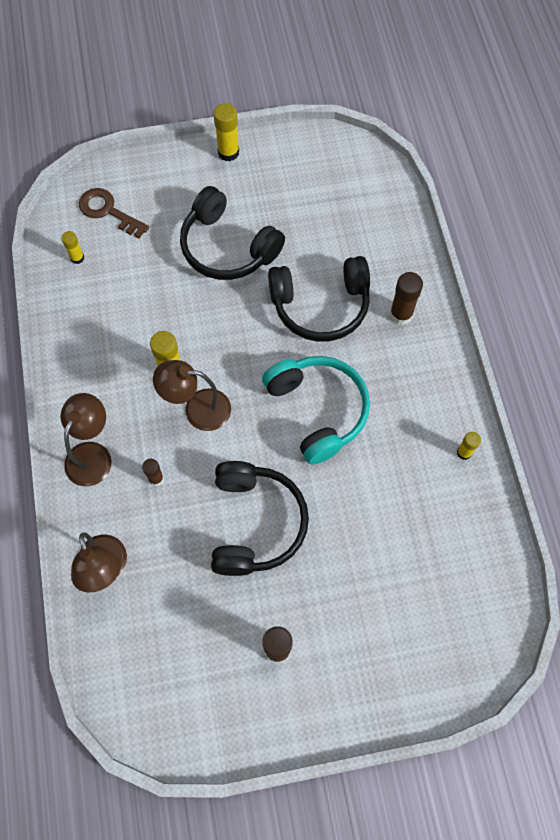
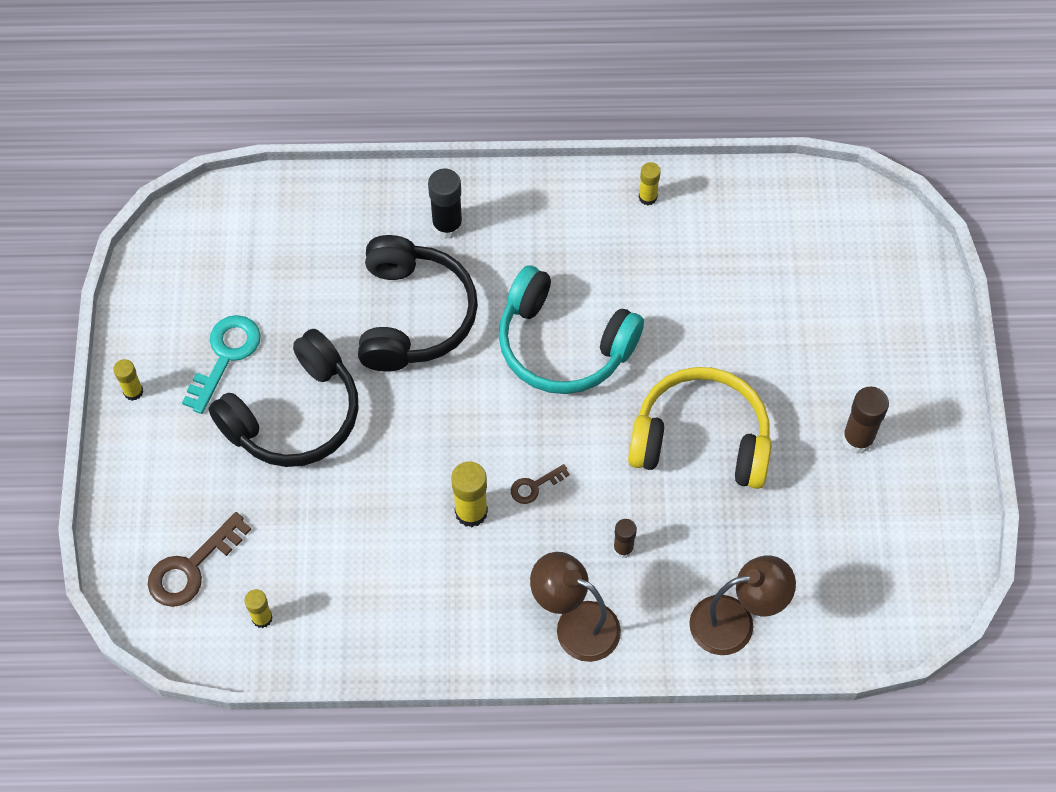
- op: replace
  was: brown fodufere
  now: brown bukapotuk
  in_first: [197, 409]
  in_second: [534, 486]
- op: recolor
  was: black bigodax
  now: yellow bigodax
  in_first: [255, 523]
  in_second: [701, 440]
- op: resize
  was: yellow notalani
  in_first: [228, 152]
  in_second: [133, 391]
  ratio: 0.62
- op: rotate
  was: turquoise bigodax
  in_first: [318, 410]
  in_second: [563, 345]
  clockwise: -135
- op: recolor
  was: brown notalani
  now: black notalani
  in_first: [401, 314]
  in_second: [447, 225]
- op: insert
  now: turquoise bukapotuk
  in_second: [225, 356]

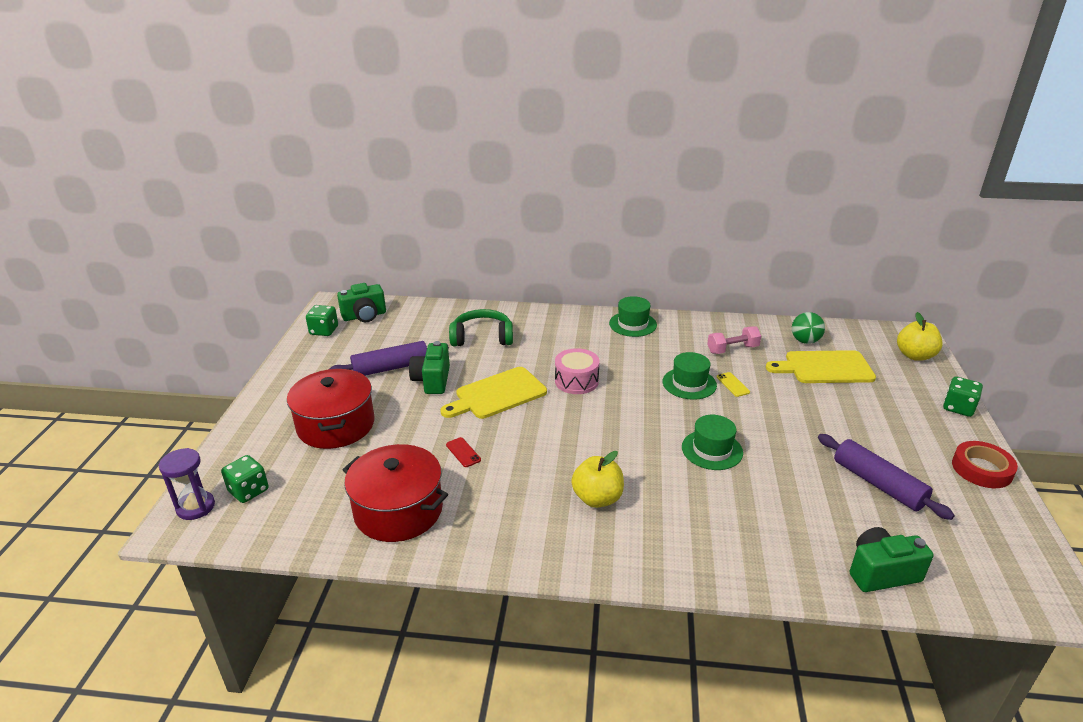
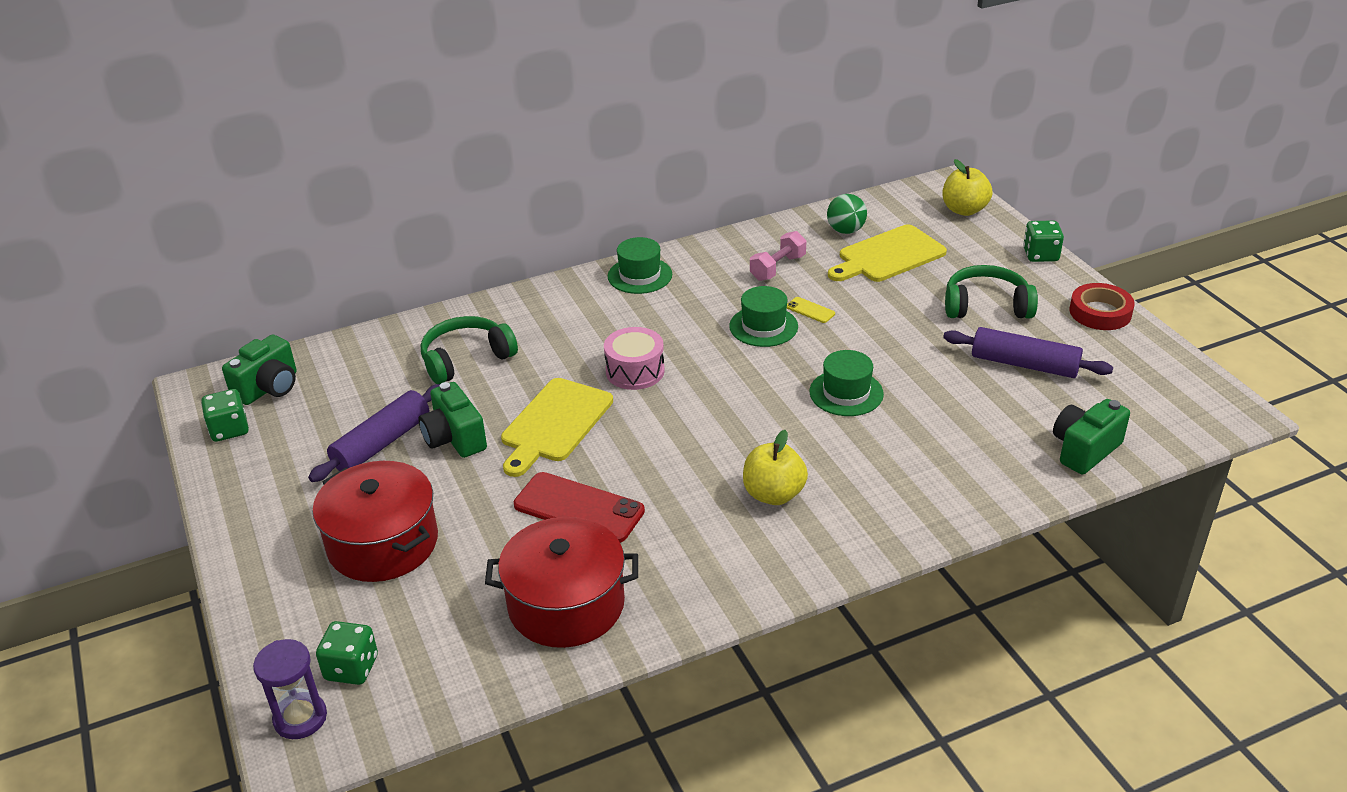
- op: resize
  was: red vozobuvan
  in_first: [463, 452]
  in_second: [579, 508]
  ratio: 2.2
- op: insert
  now: green bigodax
  in_second: [986, 306]

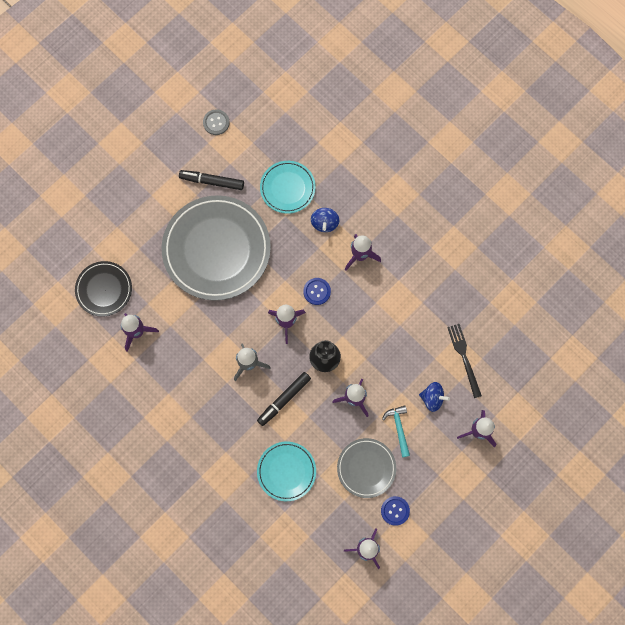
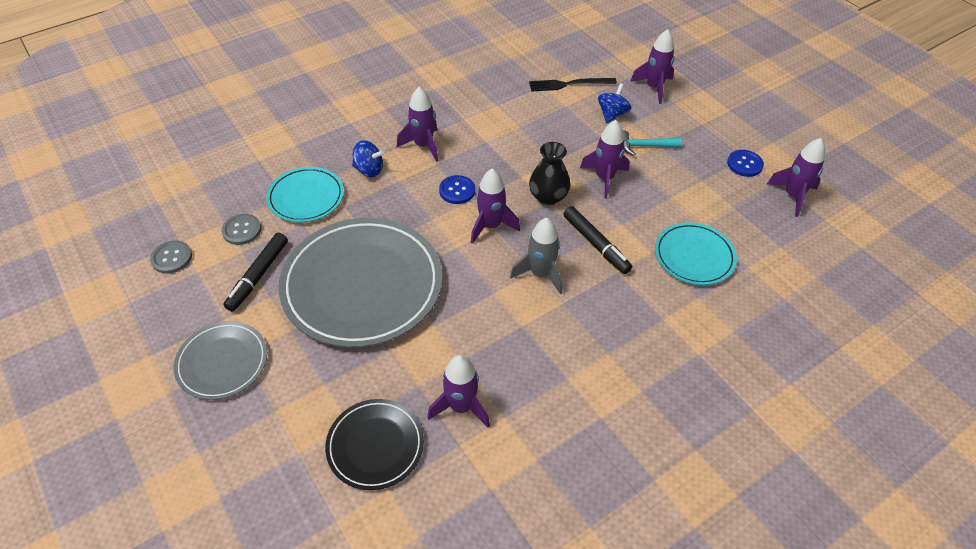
- op: move
  was: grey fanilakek
  in_first: [366, 468]
  in_second: [222, 362]
- op: insert
  now: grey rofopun
  in_second: [242, 230]

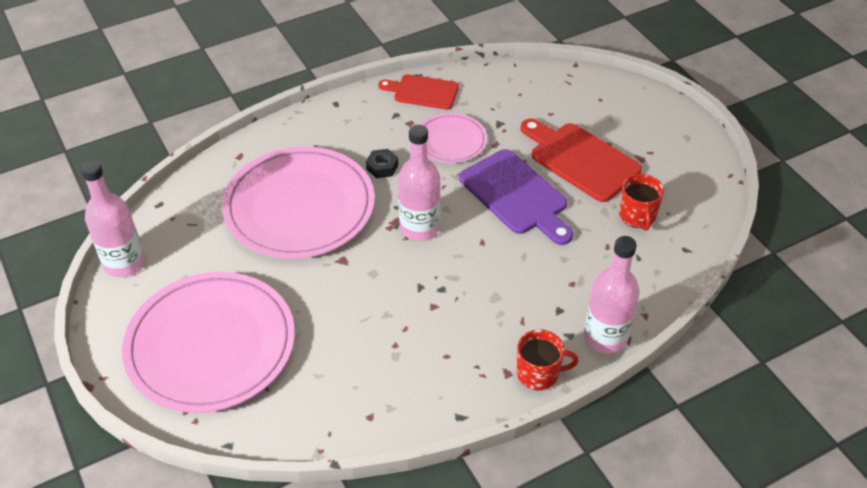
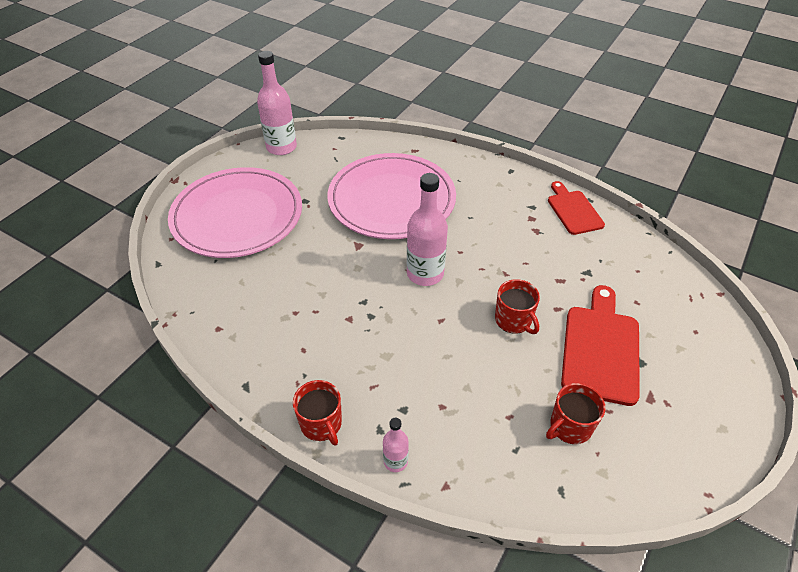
- op: delete
  was: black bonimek
  in_first: [382, 167]
- op: delete
  was: pink fanilakek
  in_first: [451, 141]
- op: replace
  was: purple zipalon
  now: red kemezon
  in_first: [516, 195]
  in_second: [513, 320]
- op: resize
  was: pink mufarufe
  in_first: [605, 337]
  in_second: [395, 461]
  ratio: 0.52

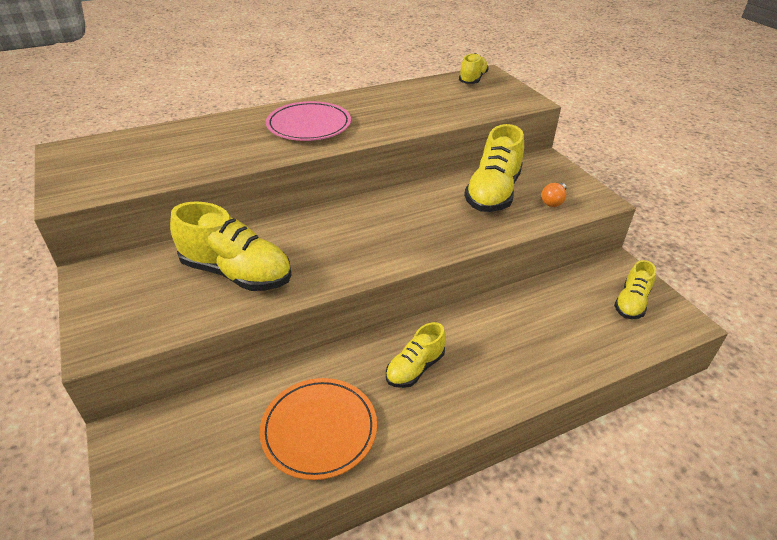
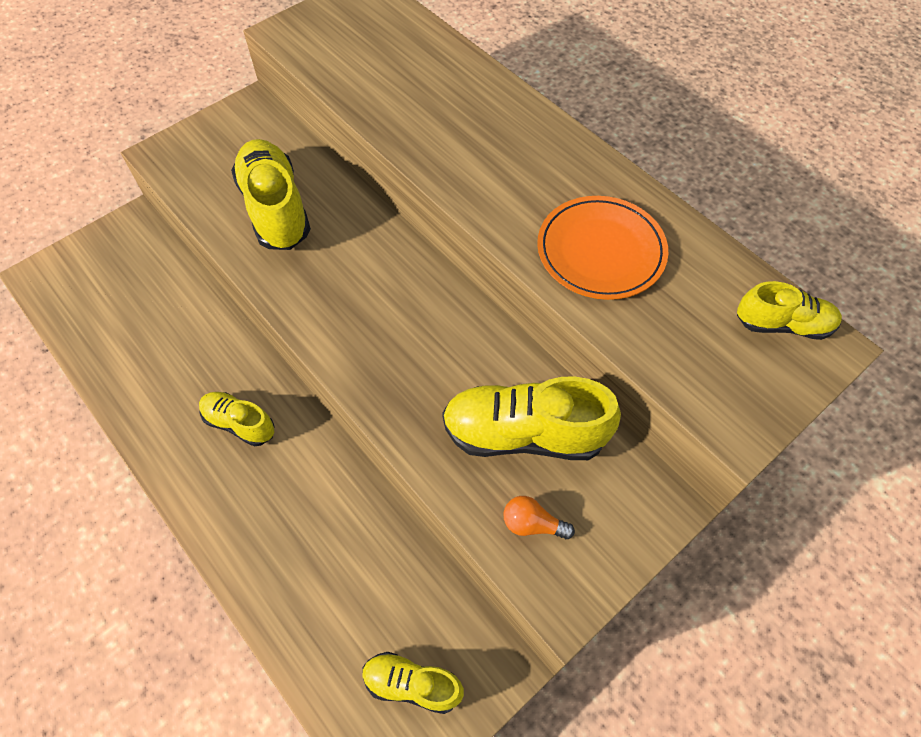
- op: rotate
  was: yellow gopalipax
  in_first: [236, 273]
  in_second: [275, 209]
  clockwise: 150
- op: move
  was: orange fanilakek
  in_first: [319, 429]
  in_second: [600, 251]
- op: delete
  was: pink fanilakek
  in_first: [309, 125]

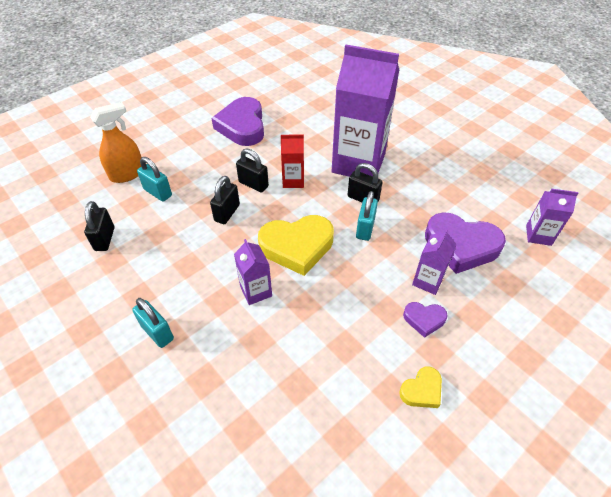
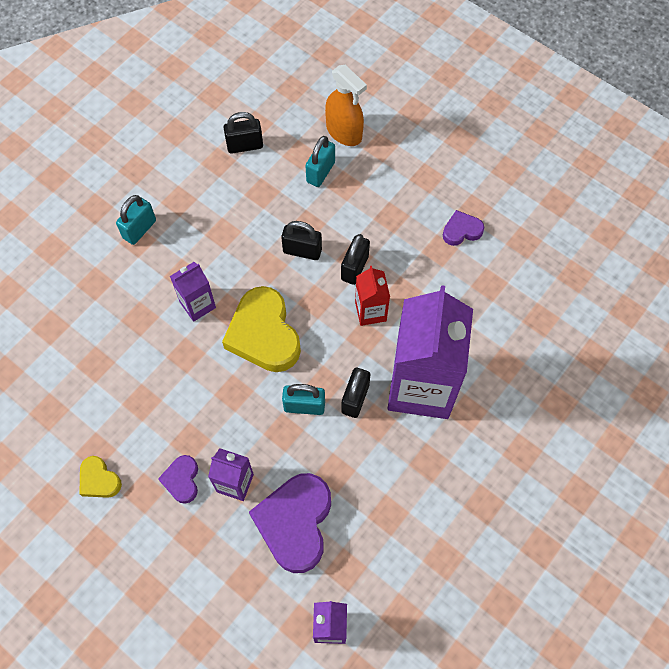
- op: resize
  was: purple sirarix
  in_first: [242, 126]
  in_second: [461, 231]
  ratio: 0.5

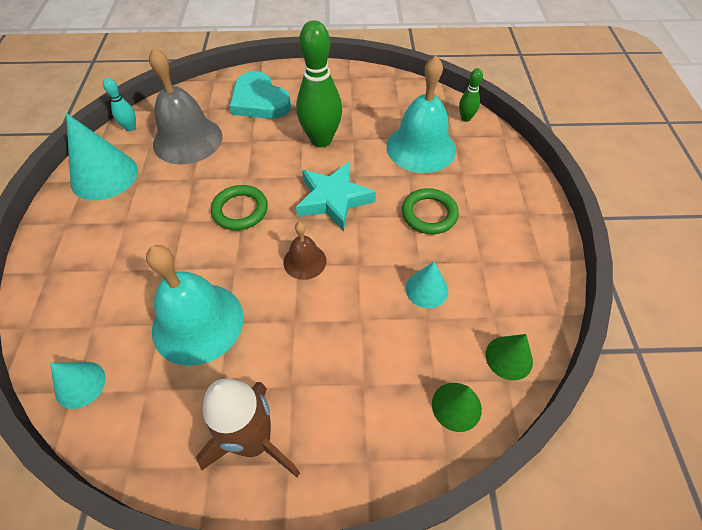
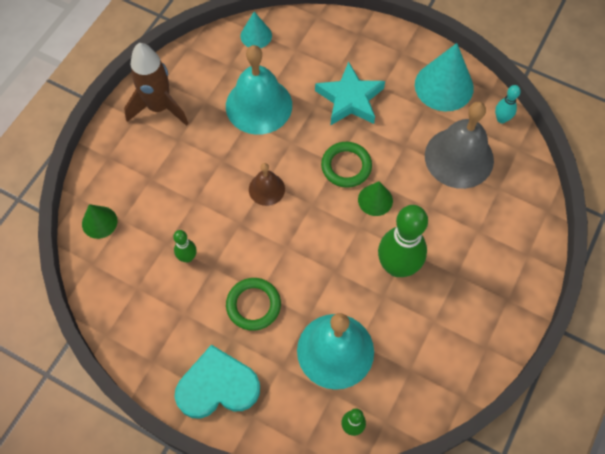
- op: move
  was: turquoise sirarix
  in_first: [259, 101]
  in_second: [217, 386]
- op: move
  was: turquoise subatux
  in_first: [333, 199]
  in_second: [350, 99]
- op: replace
  was: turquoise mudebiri
  now: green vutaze
  in_first: [426, 289]
  in_second: [187, 257]
- op: move
  was: green mudebiri
  in_first: [509, 357]
  in_second: [375, 200]

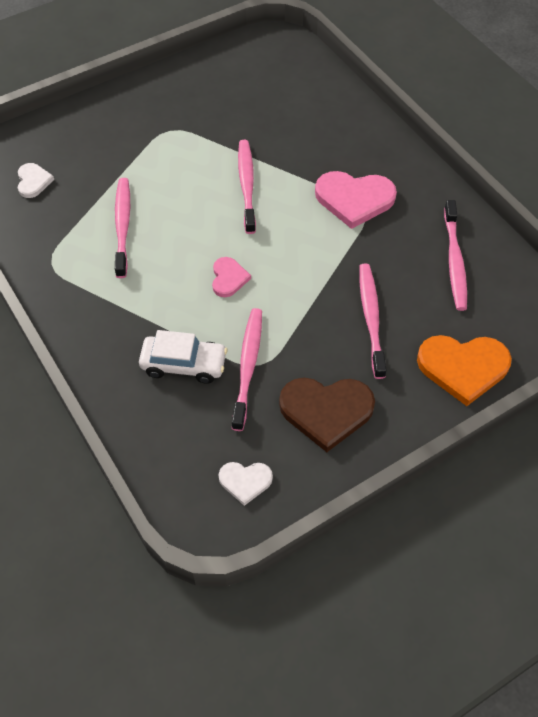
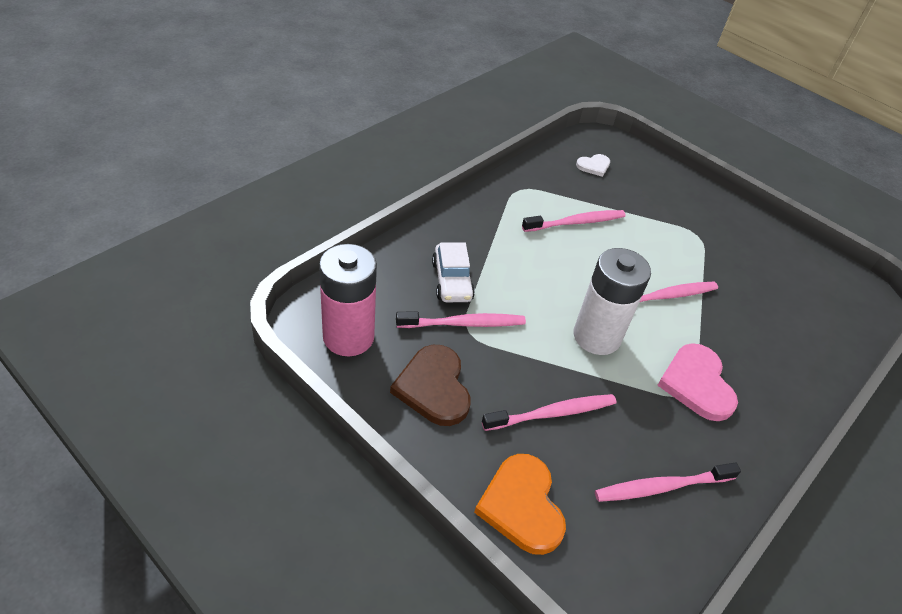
- op: delete
  was: pink sirarix
  in_first: [228, 278]
- op: replace
  was: white sirarix
  now: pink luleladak
  in_first: [245, 481]
  in_second: [348, 337]
- op: insert
  now: white luleladak
  in_second: [596, 336]

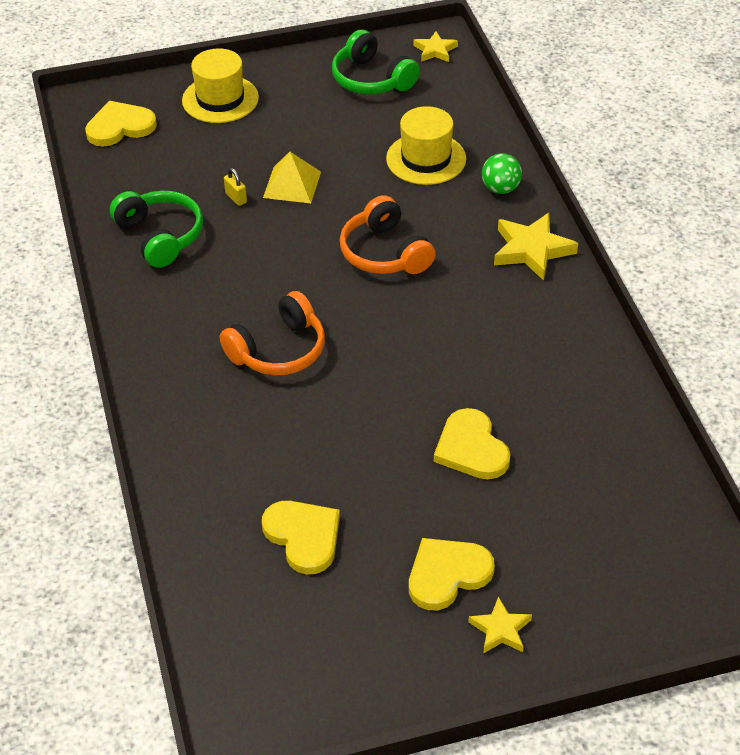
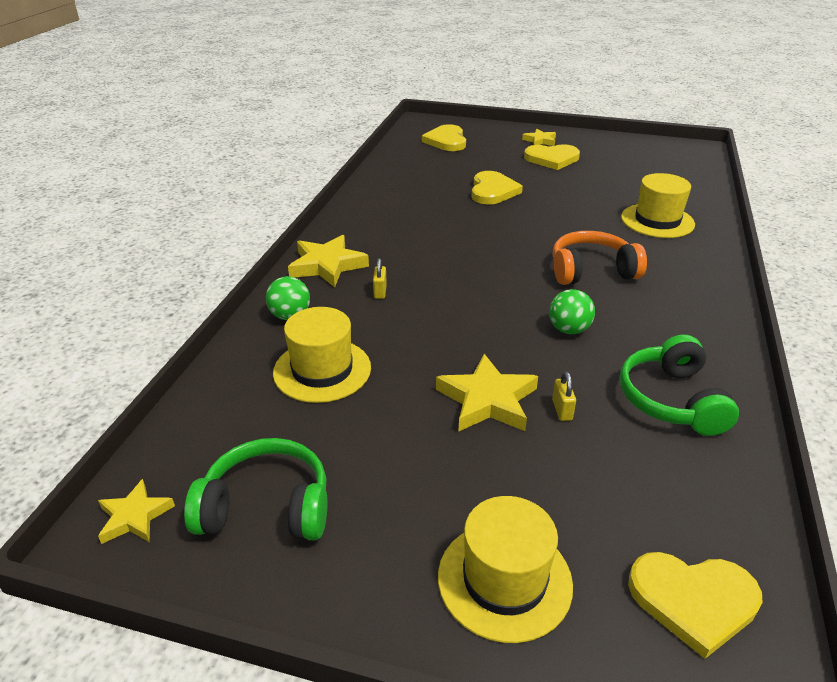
- op: move
  was: yellow sirarix
  in_first: [303, 537]
  in_second: [446, 141]
- op: replace
  was: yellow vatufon
  now: yellow subatux
  in_first: [292, 184]
  in_second: [487, 400]
- op: rotate
  was: green bigodax
  in_first: [371, 79]
  in_second: [267, 507]
  clockwise: -75
- op: delete
  was: orange bigodax
  in_first: [384, 253]
- op: insert
  now: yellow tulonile
  in_second: [380, 292]
- op: insert
  now: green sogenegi
  in_second: [569, 329]
- op: insert
  now: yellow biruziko
  in_second: [657, 221]

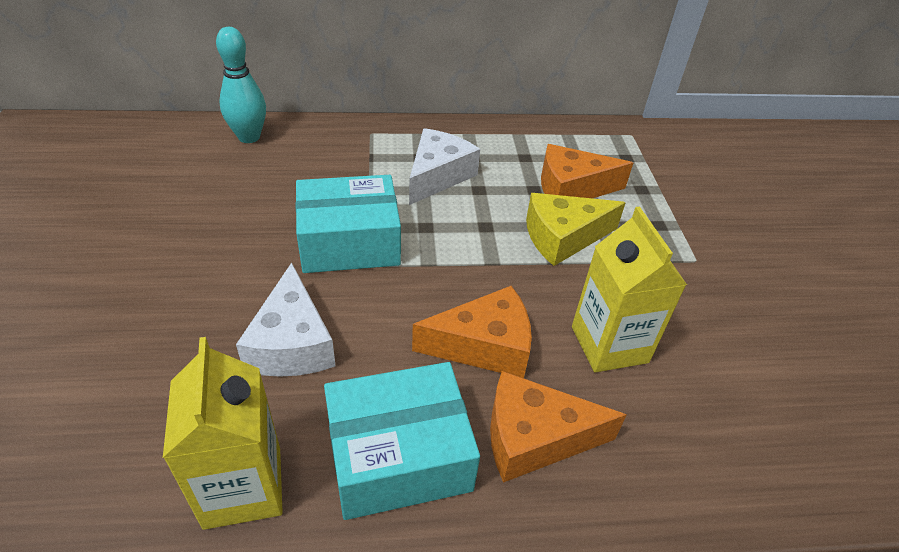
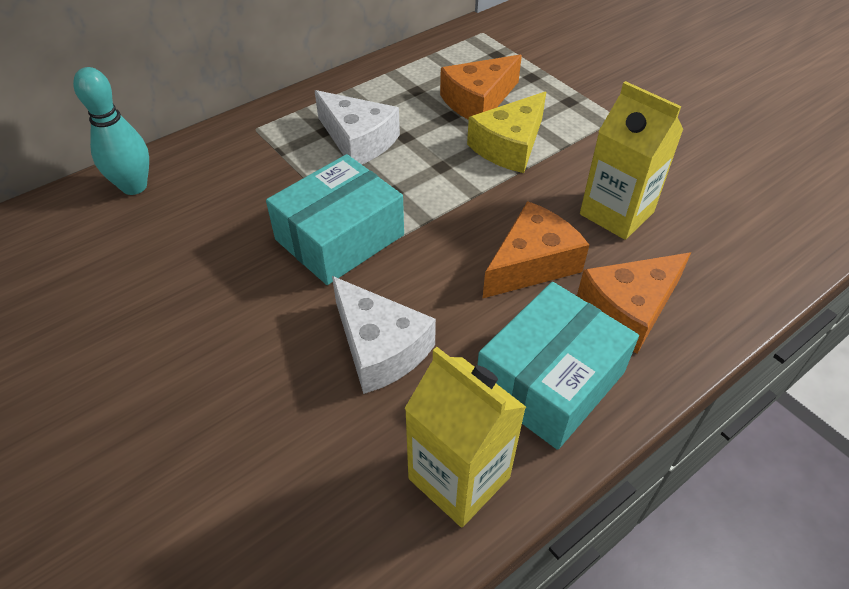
- op: rotate
  was: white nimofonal
  in_first: [438, 176]
  in_second: [358, 141]
  clockwise: 135

